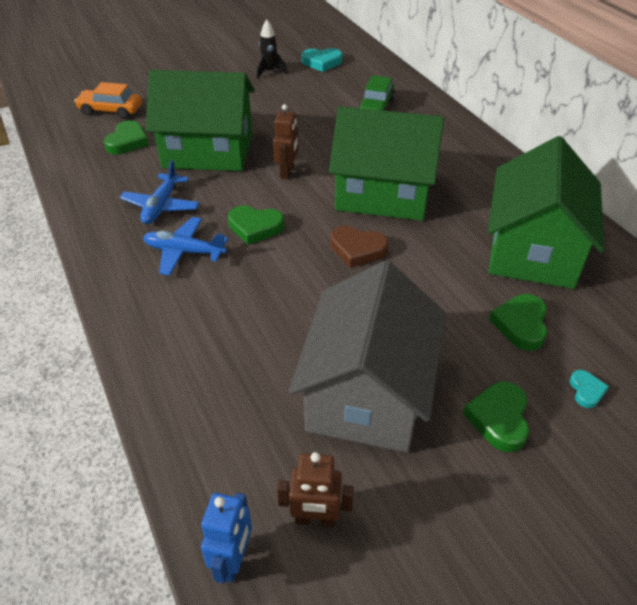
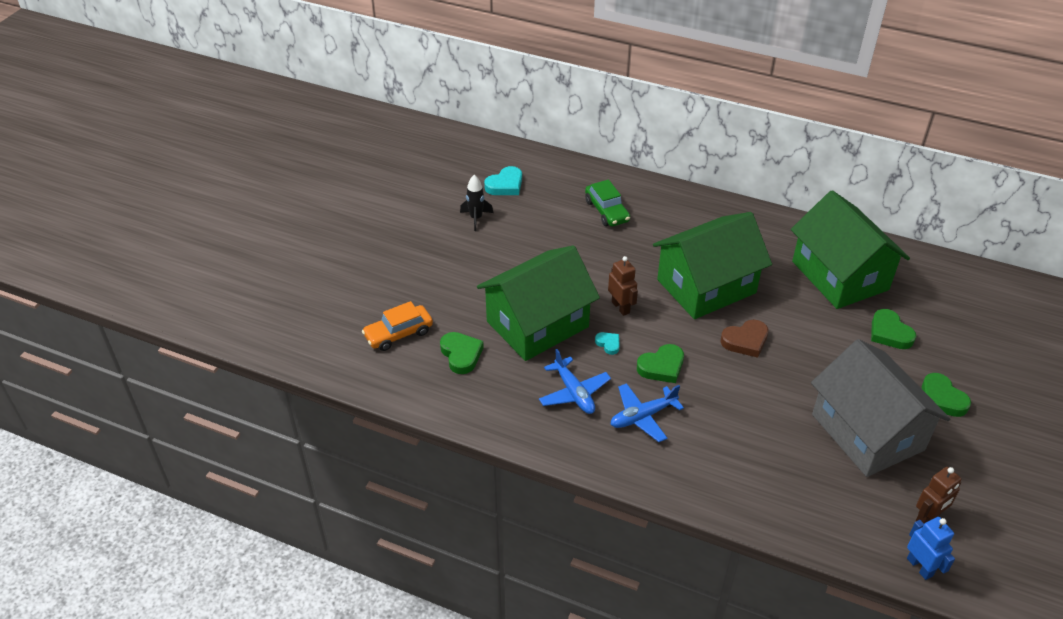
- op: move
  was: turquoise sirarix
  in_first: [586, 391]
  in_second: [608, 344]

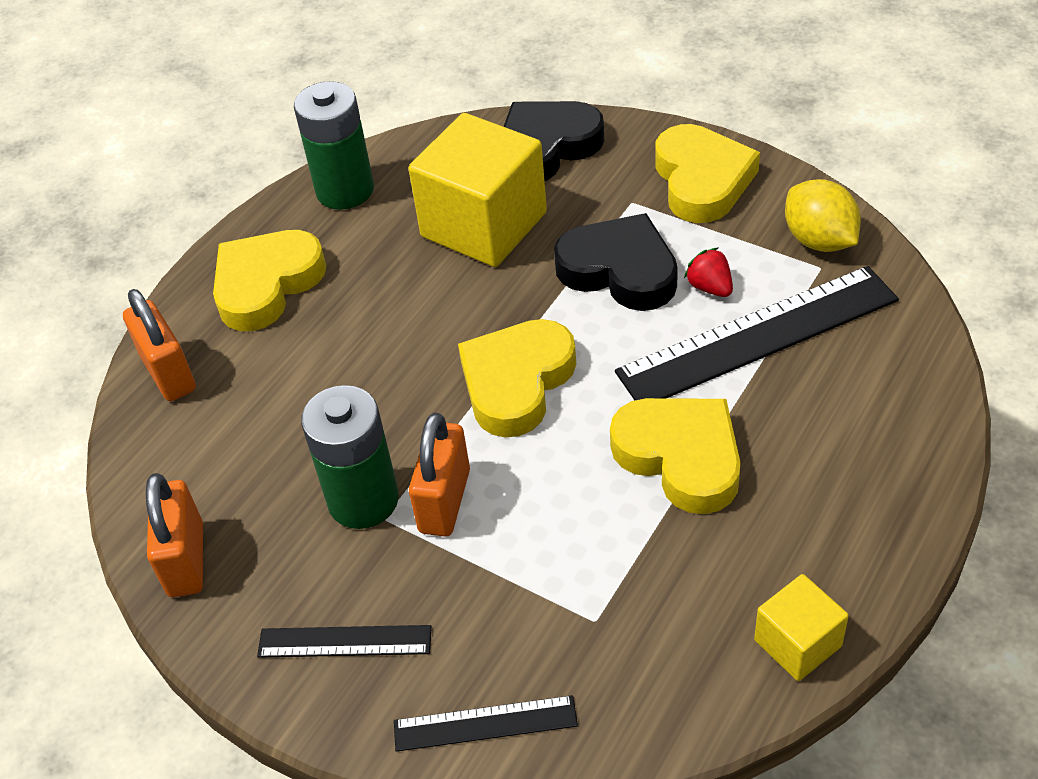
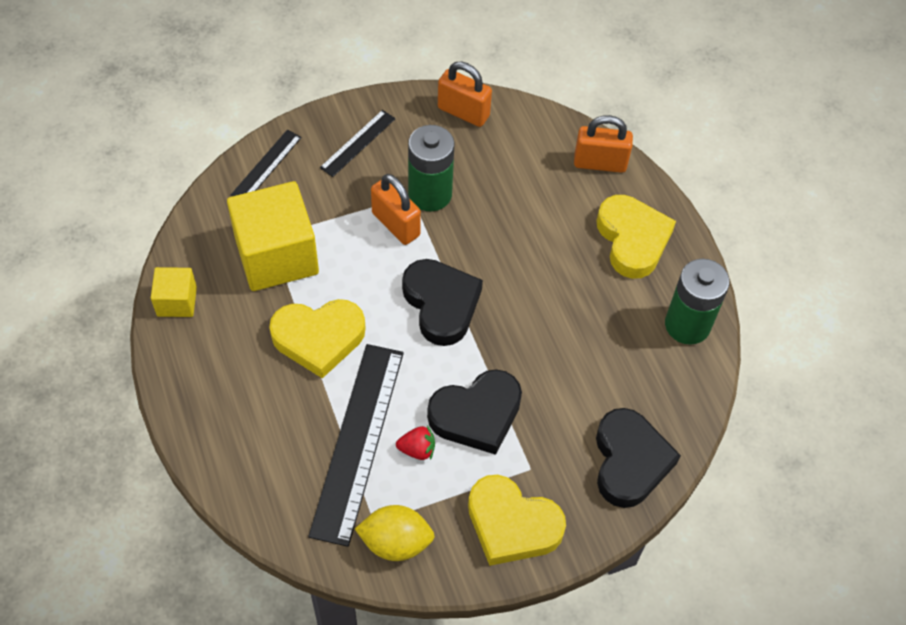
- op: move
  was: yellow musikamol
  in_first: [484, 225]
  in_second: [276, 255]
- op: recolor
  was: yellow sirarix
  now: black sirarix
  in_first: [516, 382]
  in_second: [441, 304]

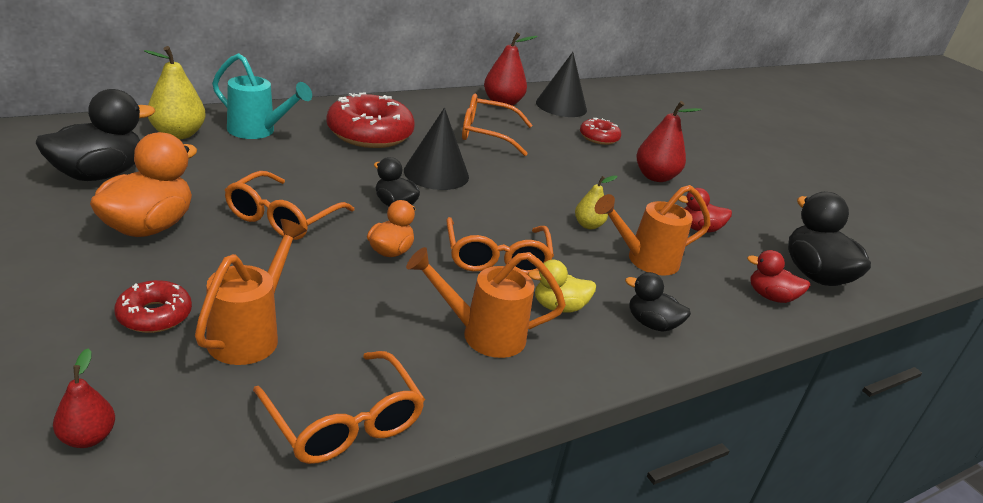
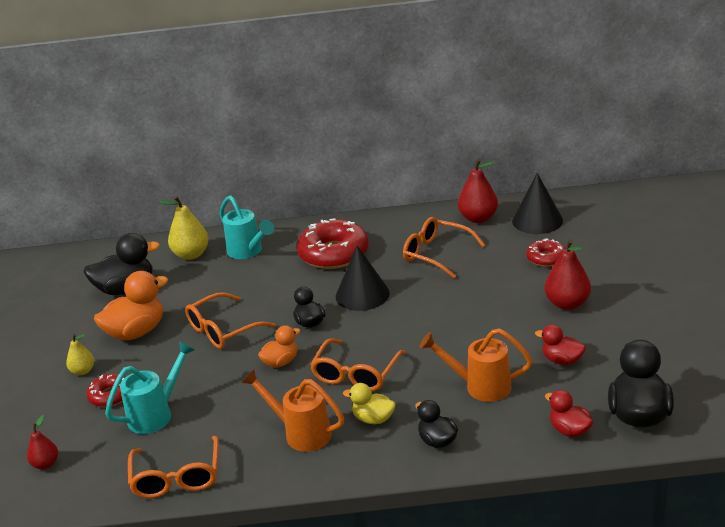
- op: recolor
  was: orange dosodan
  now: turquoise dosodan
  in_first: [251, 333]
  in_second: [156, 414]
- op: move
  was: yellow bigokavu
  in_first: [588, 225]
  in_second: [83, 371]

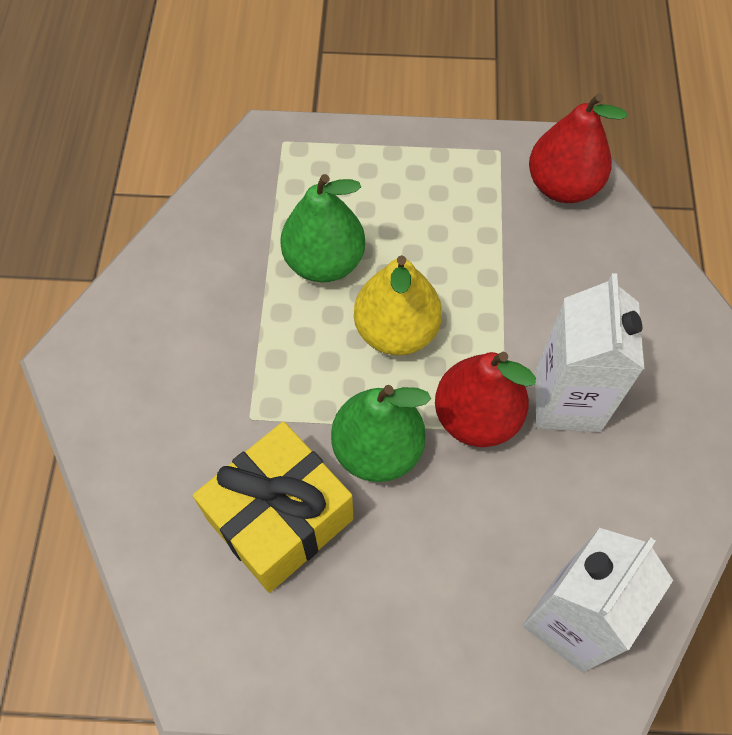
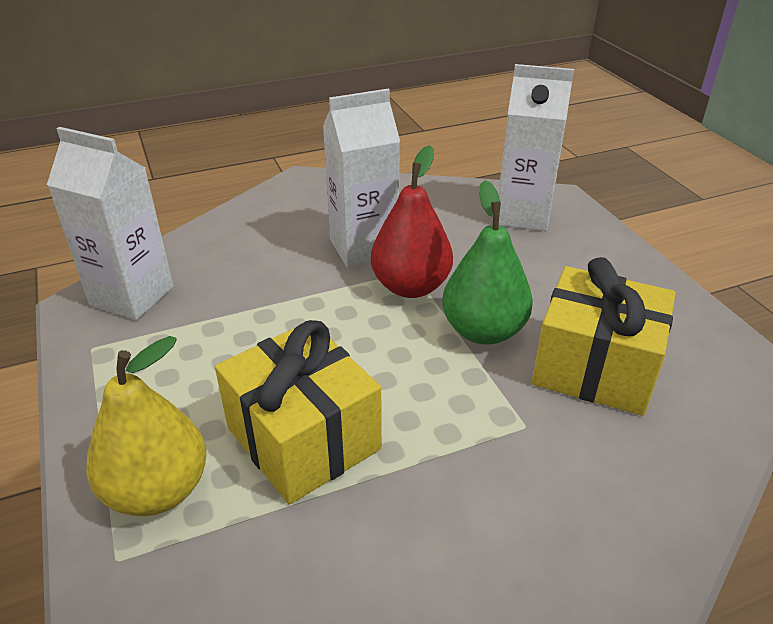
- op: replace
  was: green bigokavu
  now: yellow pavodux
  in_first: [324, 262]
  in_second: [303, 438]
- op: move
  was: yellow bigokavu
  in_first: [396, 331]
  in_second: [157, 490]
- op: replace
  was: red bigokavu
  now: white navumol
  in_first: [562, 186]
  in_second: [132, 296]

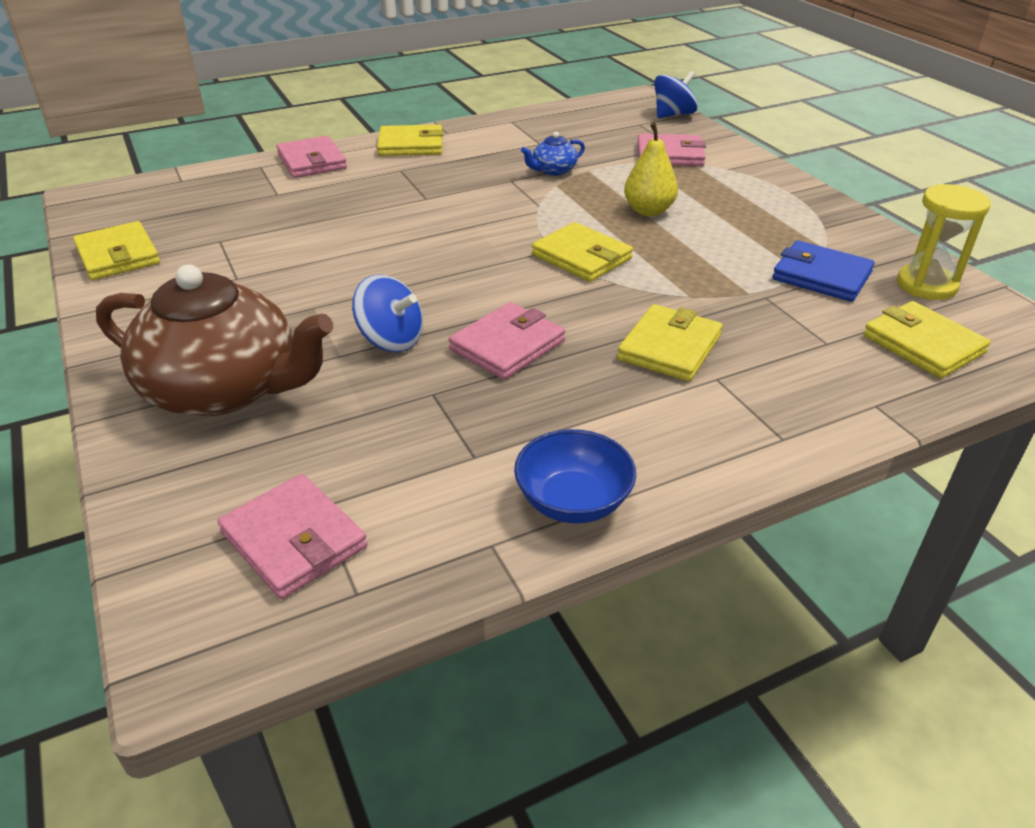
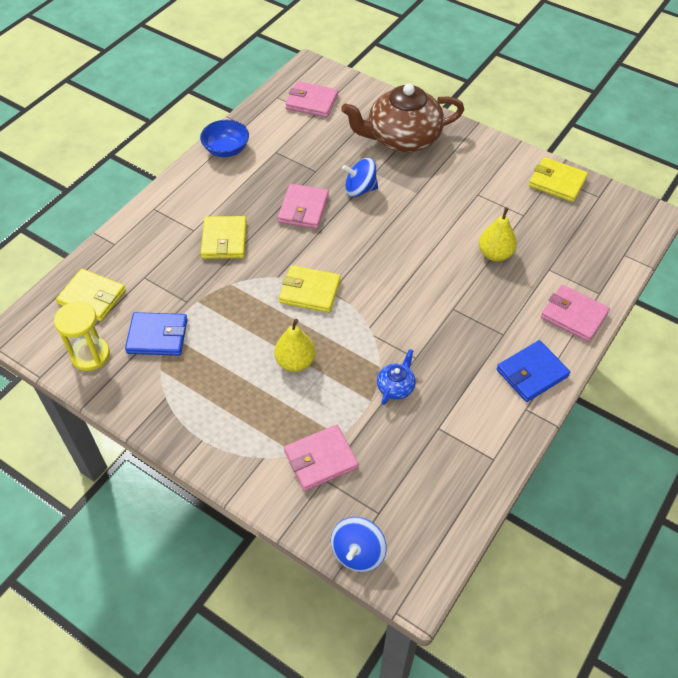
- op: recolor
  was: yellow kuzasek
  now: blue kuzasek
  in_first: [411, 145]
  in_second: [532, 373]
- op: insert
  now: yellow bigokavu
  in_second: [495, 254]

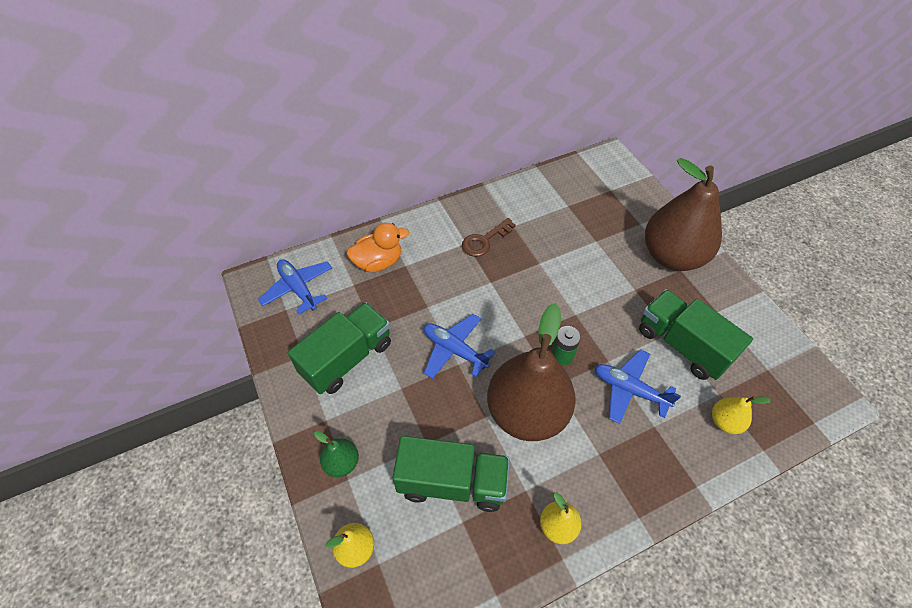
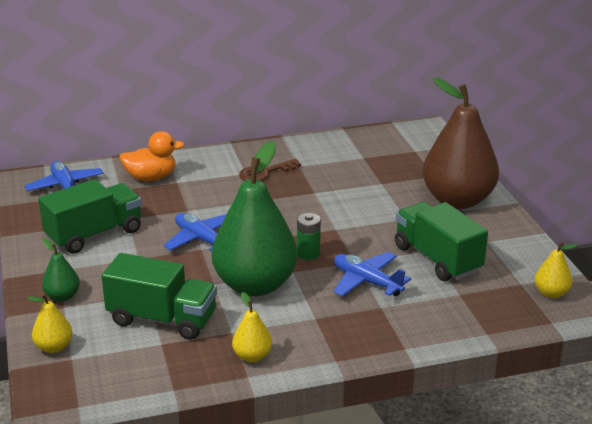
- op: recolor
  was: brown bigokavu
  now: green bigokavu
  in_first: [527, 412]
  in_second: [255, 285]
- op: move
  was: yellow bigokavu
  in_first: [725, 422]
  in_second: [551, 293]

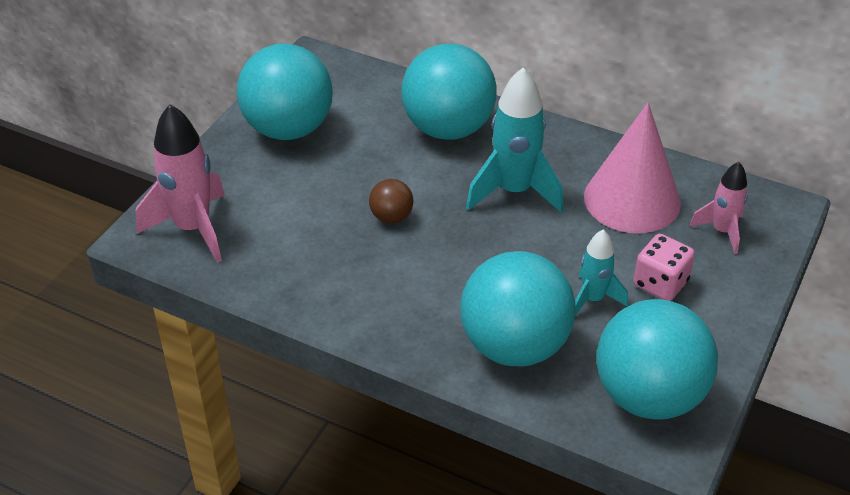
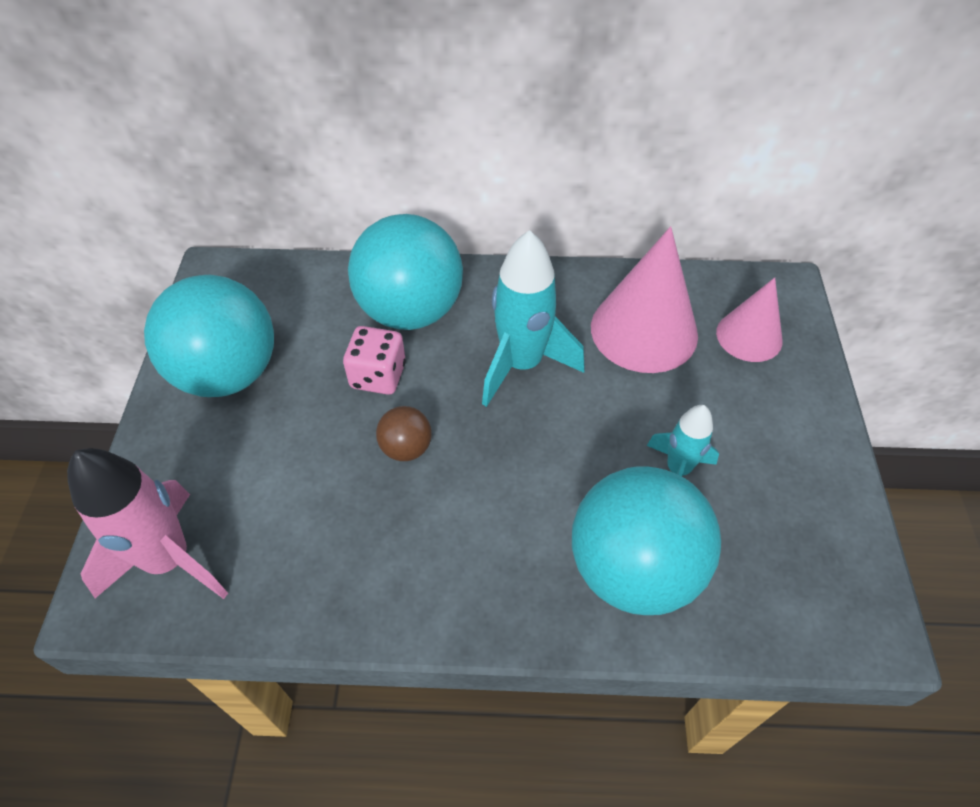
- op: delete
  was: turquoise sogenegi
  in_first: [648, 396]
- op: move
  was: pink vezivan
  in_first: [660, 283]
  in_second: [378, 376]
- op: replace
  was: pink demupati
  now: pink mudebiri
  in_first: [722, 231]
  in_second: [749, 336]

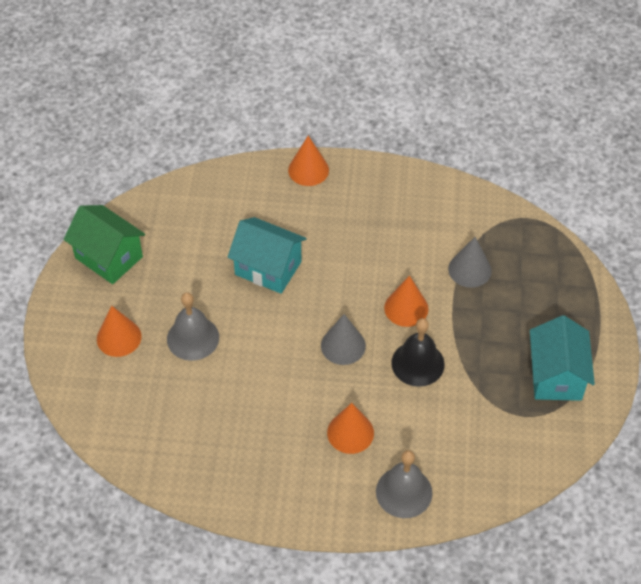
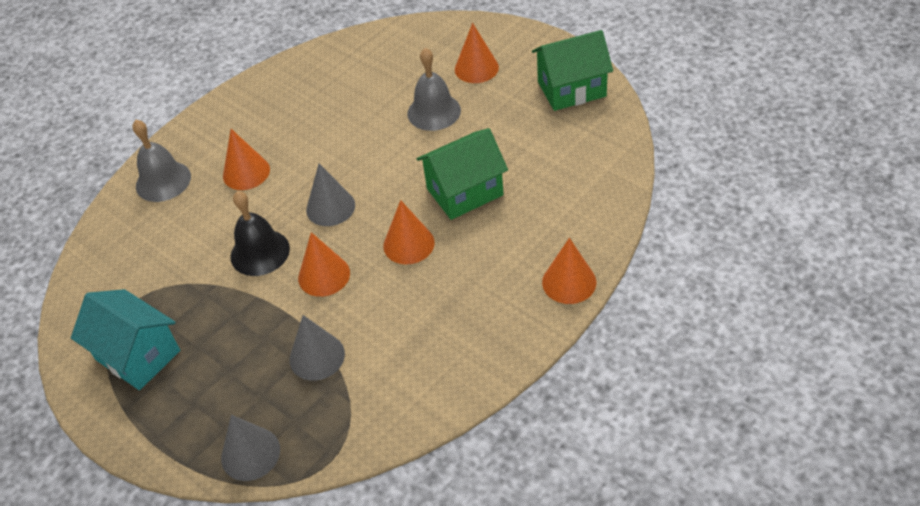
- op: recolor
  was: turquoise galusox
  now: green galusox
  in_first: [268, 268]
  in_second: [465, 192]
- op: insert
  now: grey mudebiri
  in_second: [250, 453]
- op: insert
  now: orange mudebiri
  in_second: [408, 244]

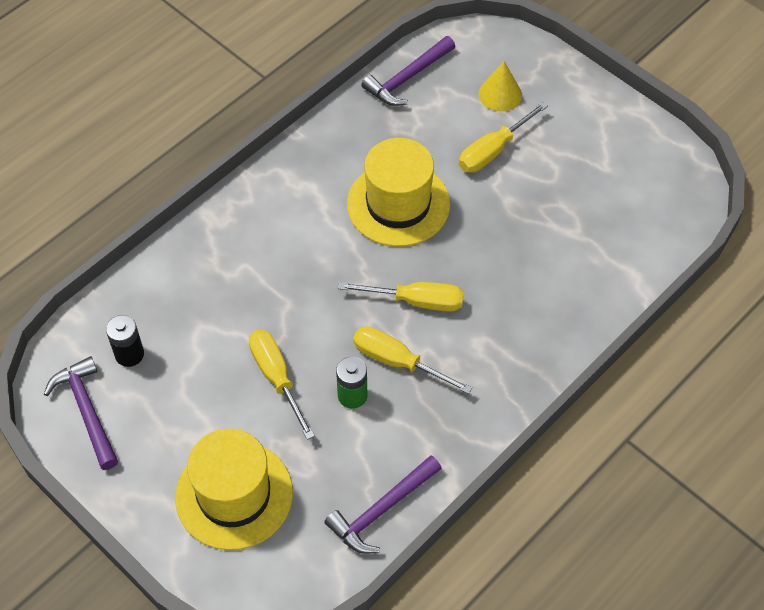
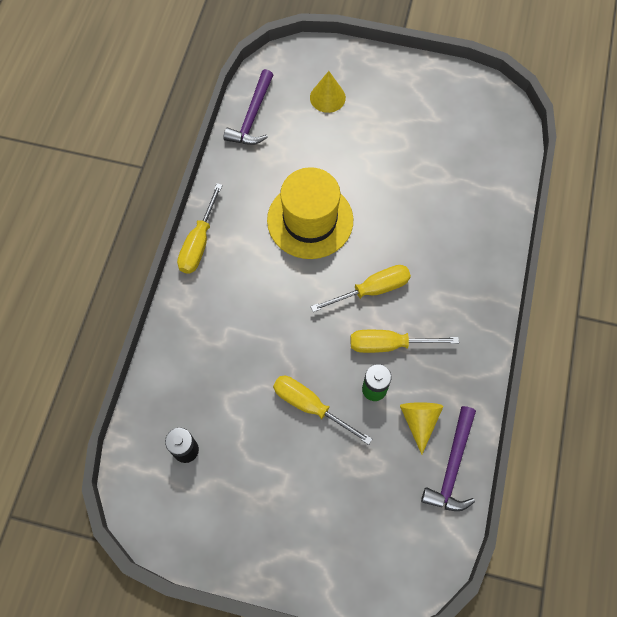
- op: delete
  was: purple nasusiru
  in_first: [87, 410]
- op: delete
  was: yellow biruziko
  in_first: [234, 495]
- op: move
  was: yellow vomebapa
  in_first: [493, 151]
  in_second: [199, 243]
- op: insert
  now: yellow mudebiri
  in_second: [419, 421]

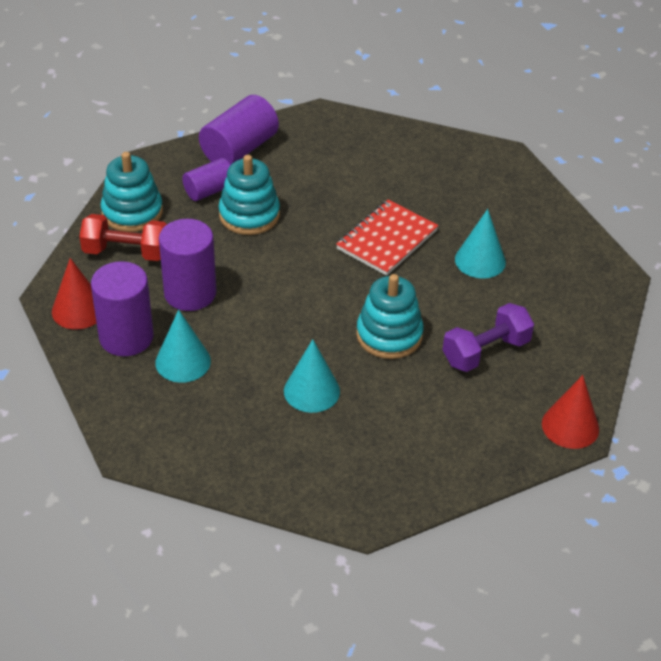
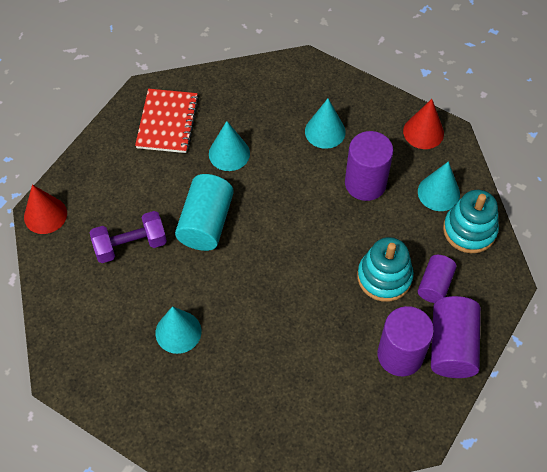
- op: replace
  was: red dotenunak
  now: turquoise mudebiri
  in_first: [126, 252]
  in_second: [438, 193]
- op: move
  was: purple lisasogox
  in_first: [126, 337]
  in_second: [400, 355]
- op: move
  was: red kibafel
  in_first: [386, 240]
  in_second: [167, 122]
- op: replace
  was: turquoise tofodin
  now: turquoise lisasogox
  in_first: [389, 335]
  in_second: [206, 223]
- op: rotate
  was: purple dotenunak
  in_first: [486, 352]
  in_second: [130, 245]
  clockwise: 45

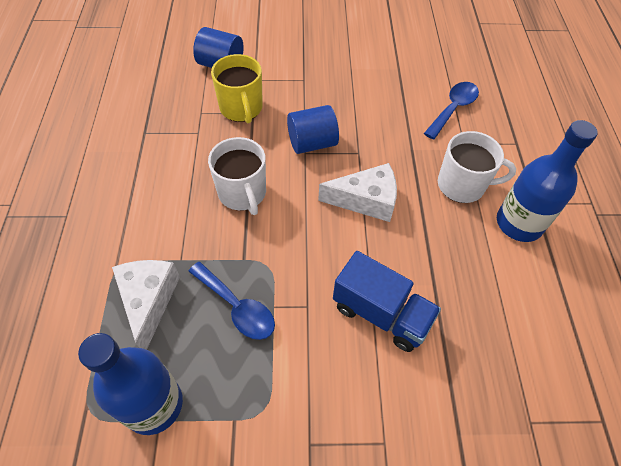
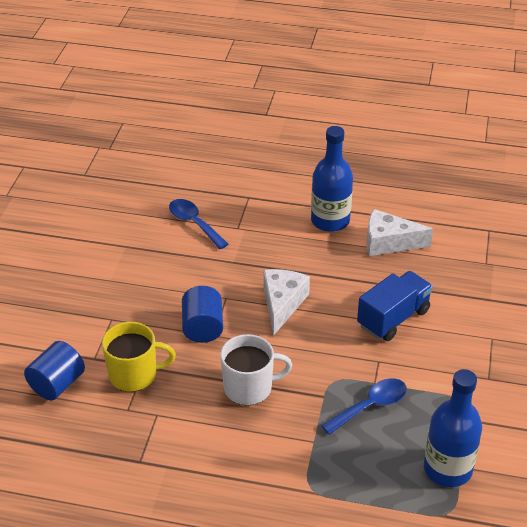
- op: move
  was: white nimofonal
  in_first: [149, 301]
  in_second: [389, 242]
- op: delete
  was: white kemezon
  in_first: [462, 185]

